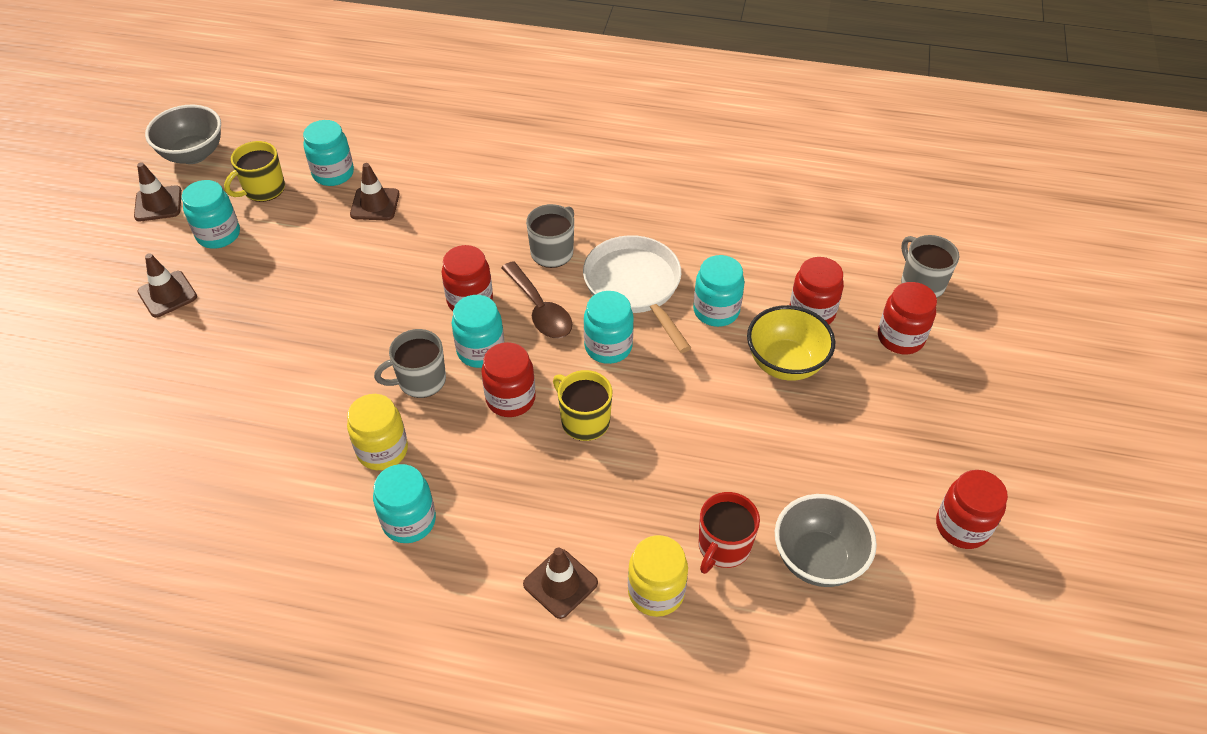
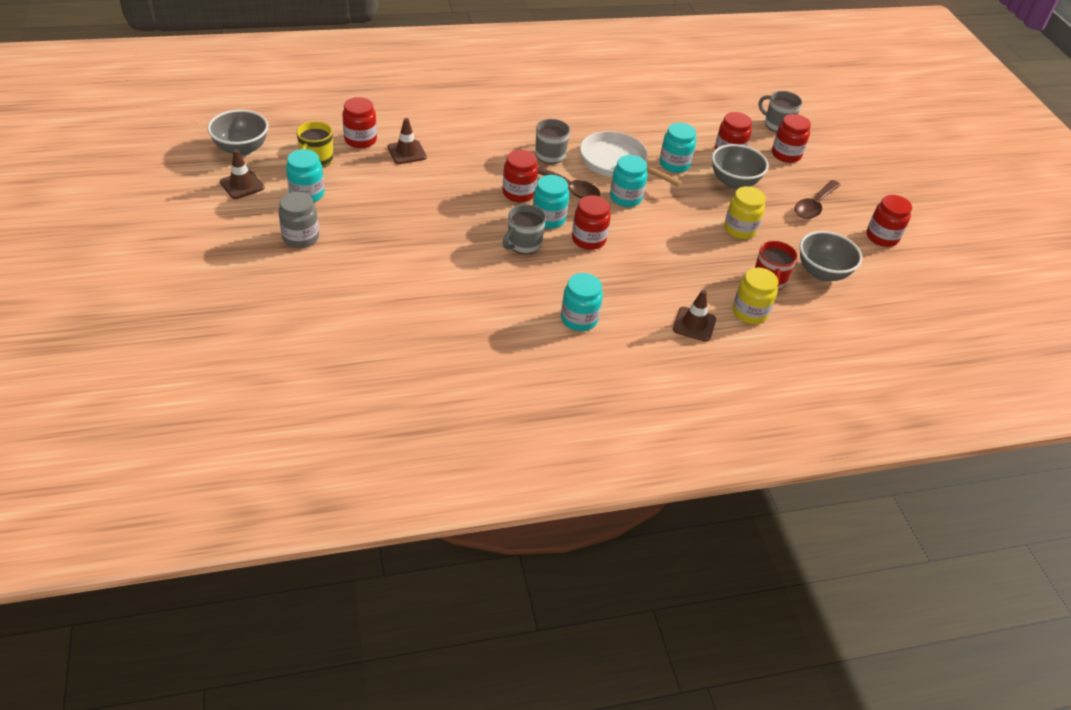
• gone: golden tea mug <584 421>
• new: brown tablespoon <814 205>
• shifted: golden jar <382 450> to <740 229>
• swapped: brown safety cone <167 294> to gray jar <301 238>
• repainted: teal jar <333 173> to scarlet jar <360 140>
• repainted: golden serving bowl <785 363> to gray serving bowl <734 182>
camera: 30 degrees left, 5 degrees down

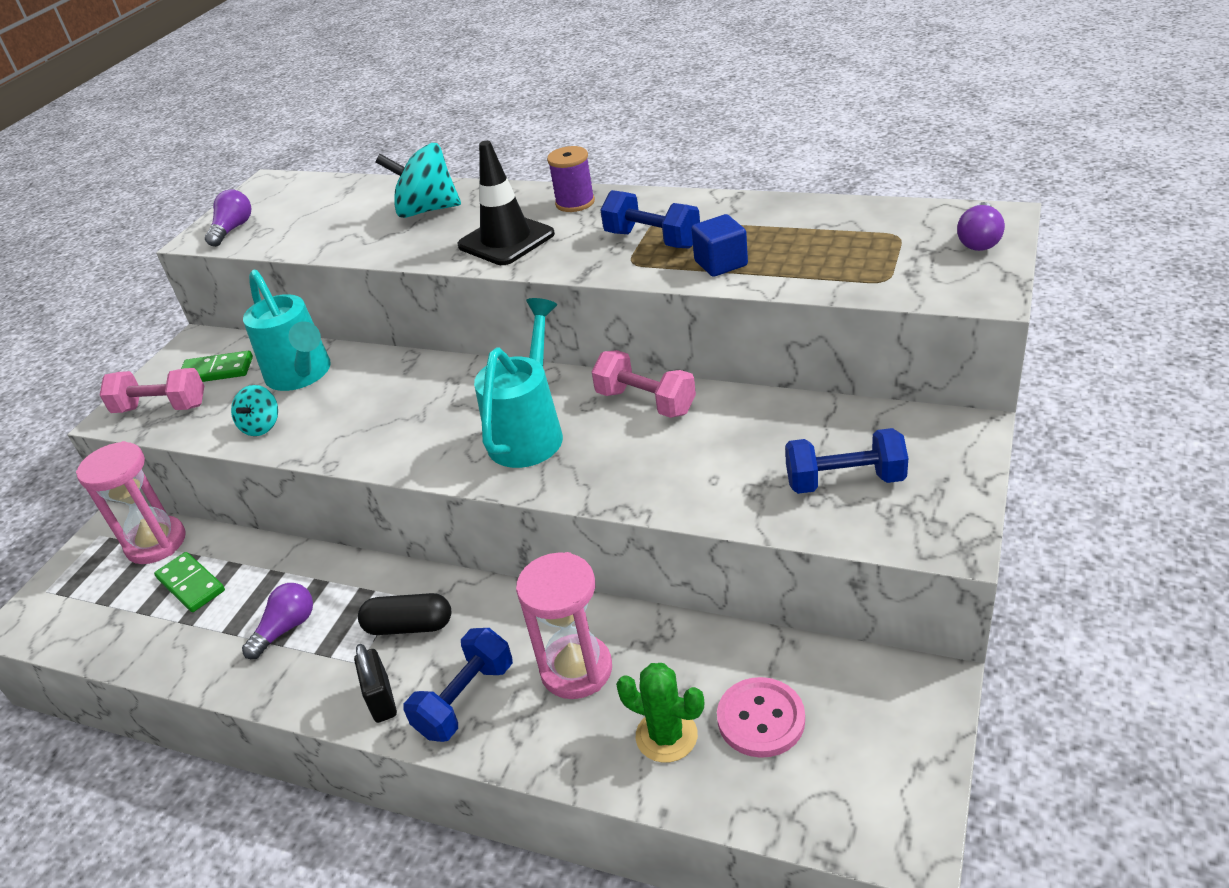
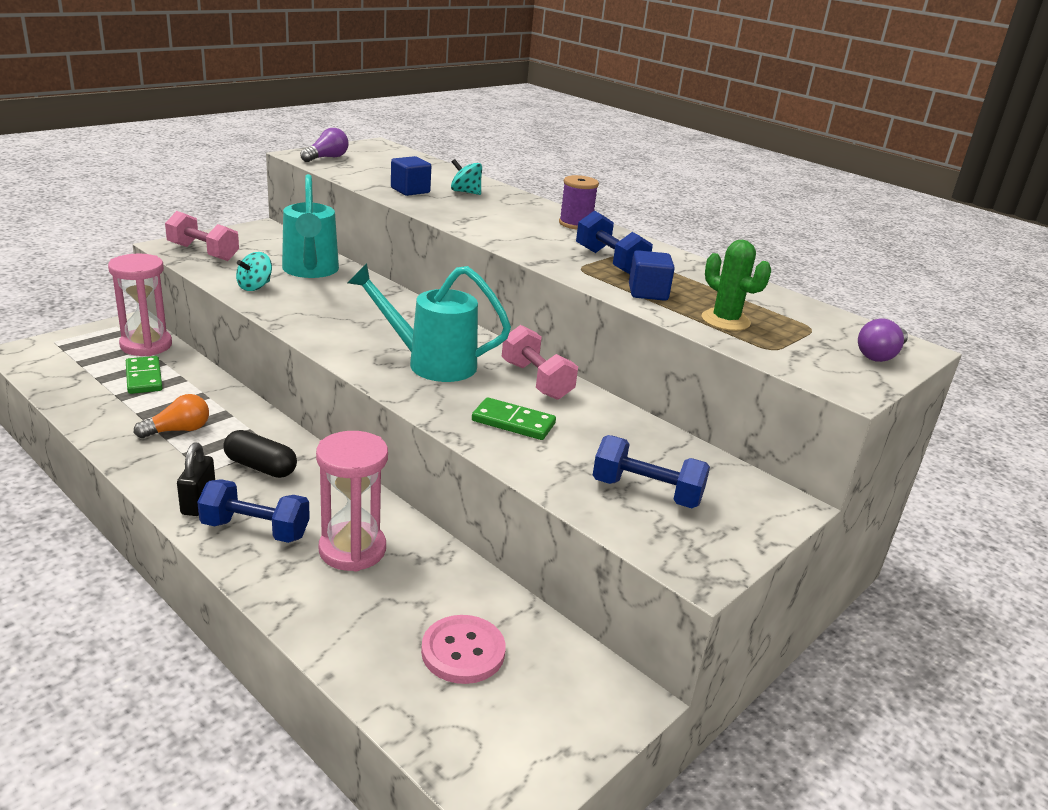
• gone: black safety cone <506 240>
• new: blue solid cube <410 190>
• shifted: green domino piece <216 371> to <513 422>
• shifted: green saguaro cactus <666 736> to <725 320>
• repainted: violet lightbulb <286 628> to orange lightbulb <178 430>
• rotated: blue free weight <465 699> = <255 530> 45 degrees clockwise
• rotated: teal sprinkling can <529 433> = <431 363> 120 degrees counterclockwise
• scaled: teal whirligig <427 210> = <465 192> x0.57
camera: 15 degrees right, 10 degrees down

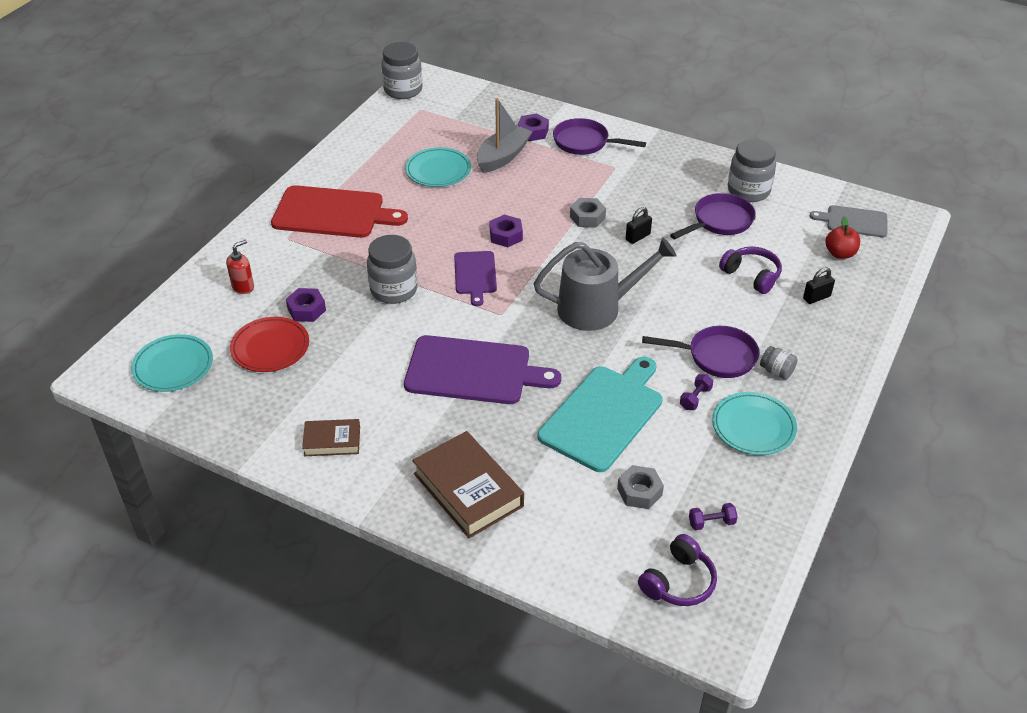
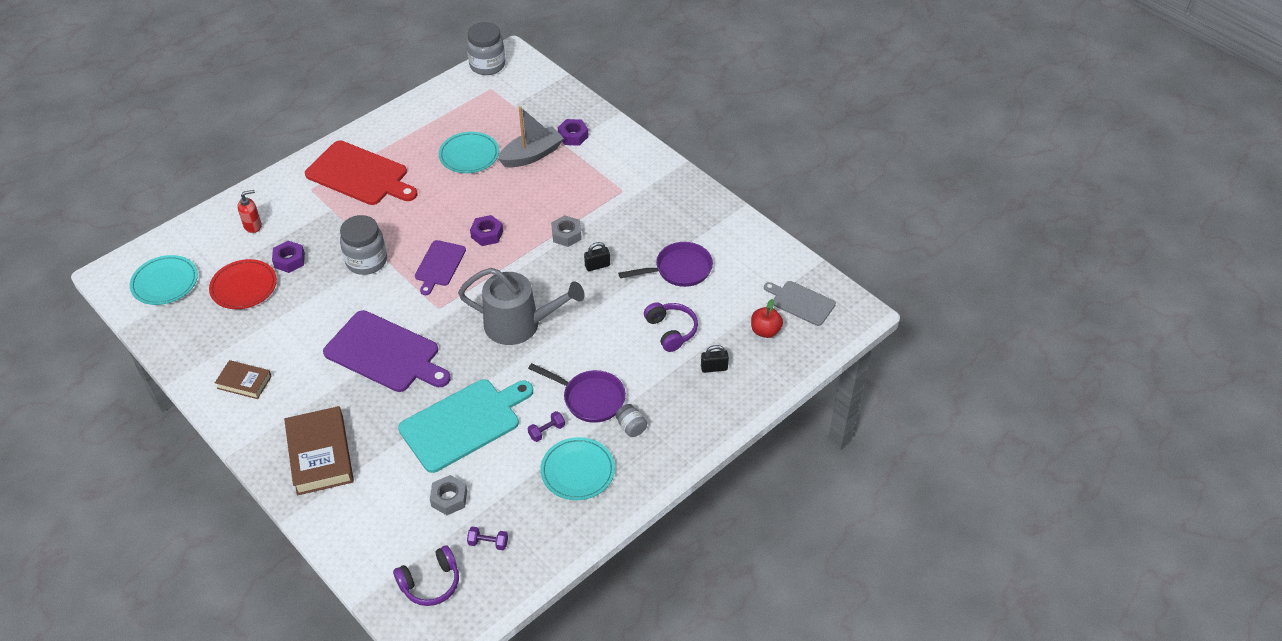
• gone: violet pan <585 142>
• gone: gray jar <748 191>
camera: 20 degrees right, 5 degrees up

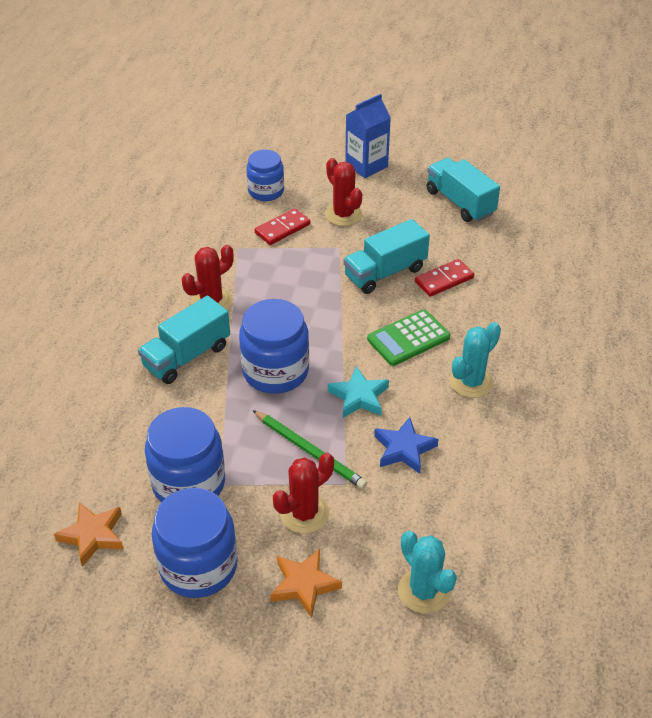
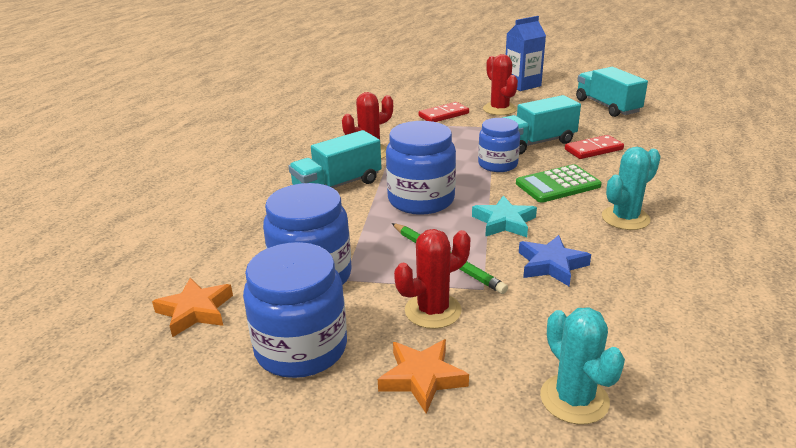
• shifted: blue jar <266 191> to <497 164>
camera: 10 degrees right, 15 degrees down

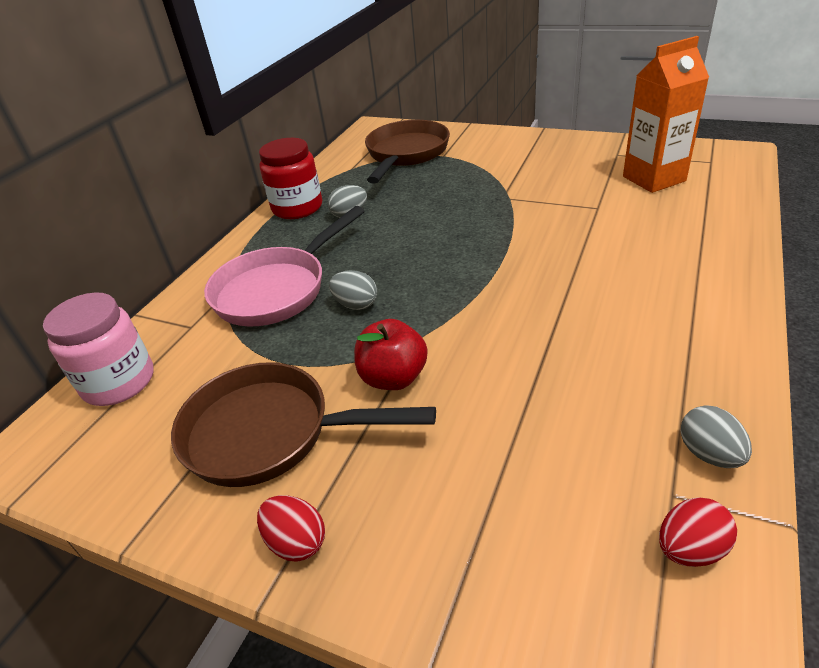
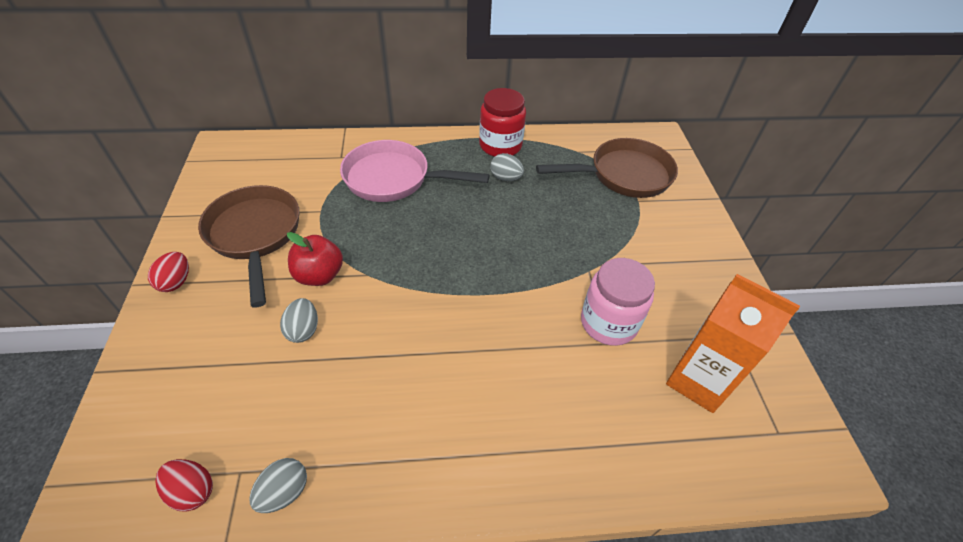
• shifted: rosy jar <119 382> to <608 323>
• shifted: gray egg shape <356 304> to <303 330>
camera: 55 degrees right, 10 degrees up

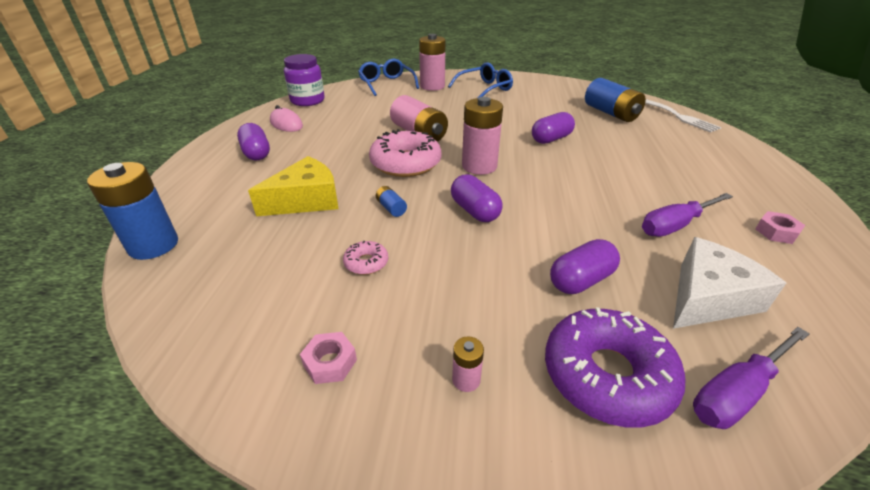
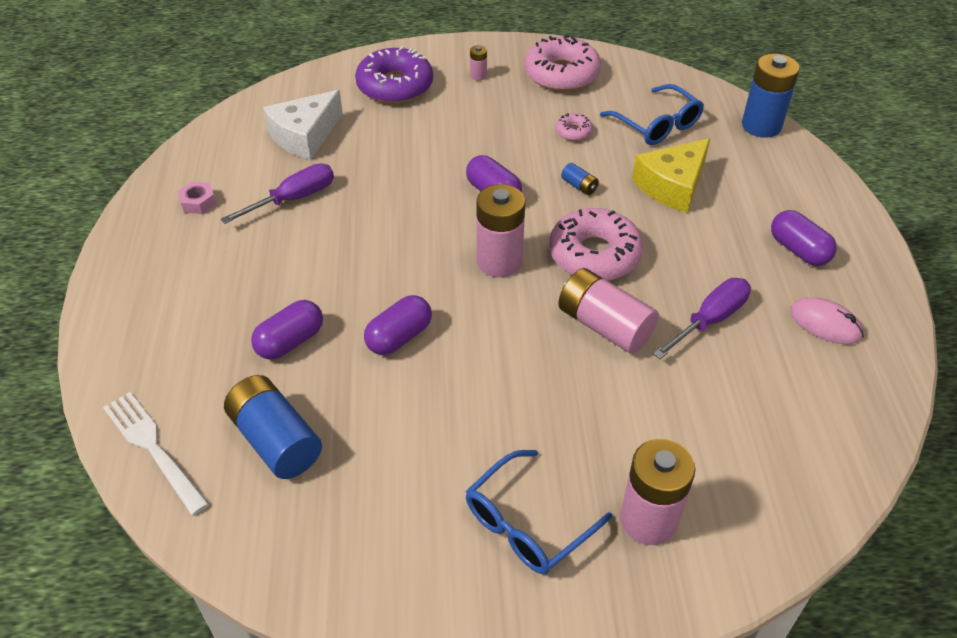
• gone: violet jar <307 101>
• shifted: blue spectacles <386 84> to <657 125>
• shifted: violet pill shape <581 280> to <290 341>
• shifted: violet hand screwdriver <737 392> to <710 320>
• swapped: rosy hexagon nut <330 362> to rosy doughnut <561 74>
camera: 170 degrees right, 10 degrees up

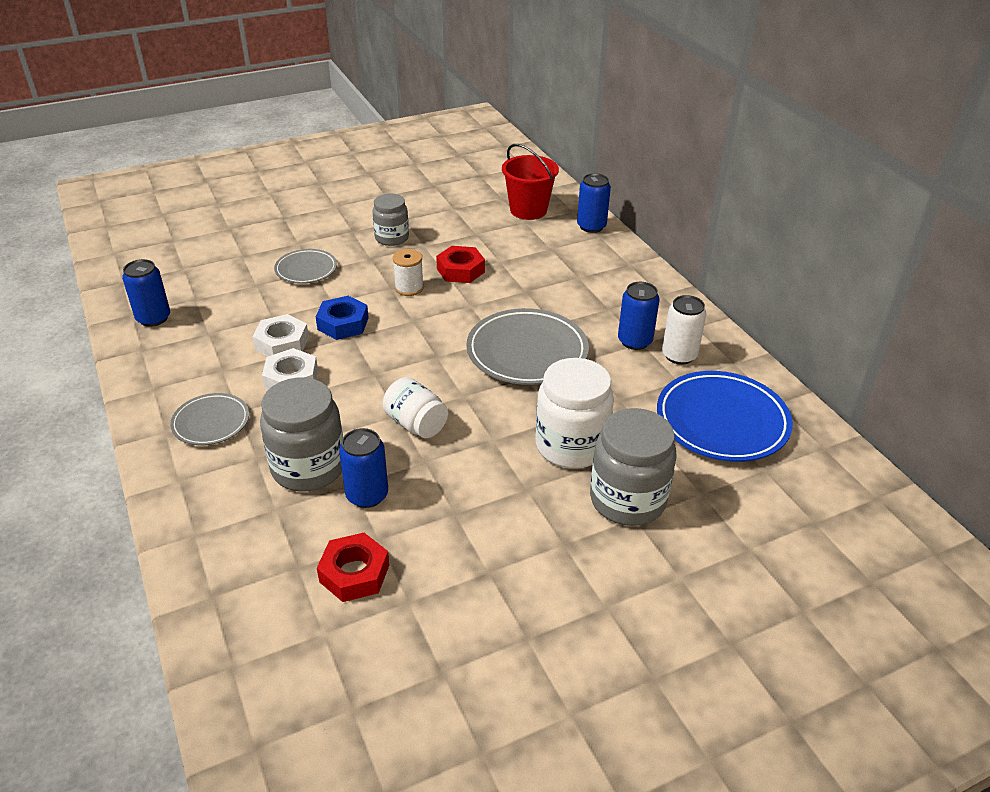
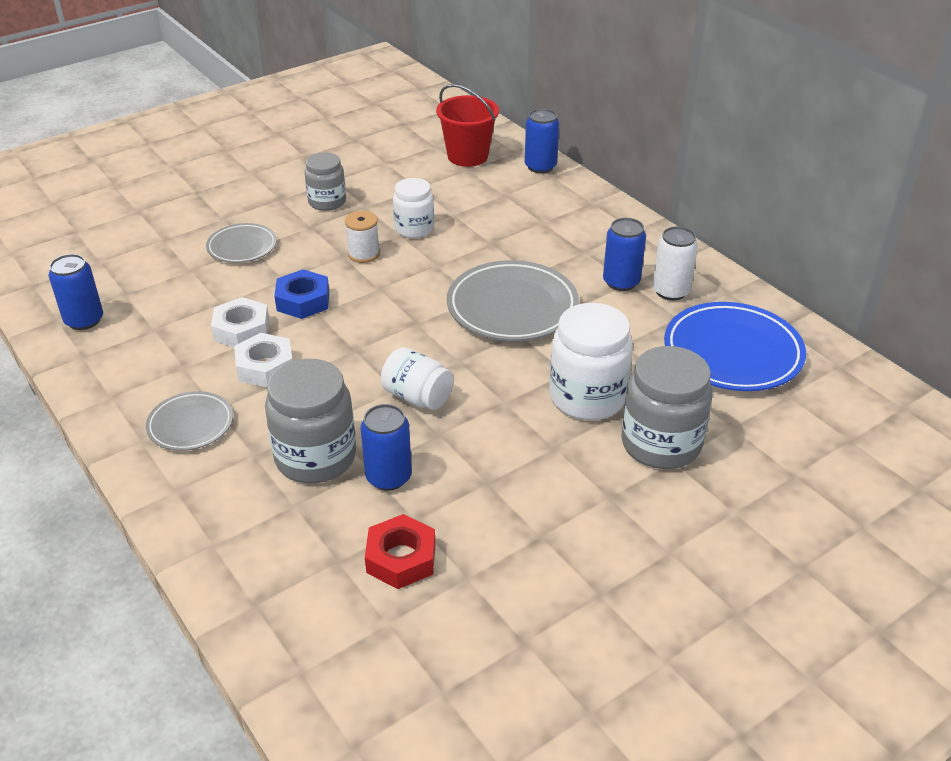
• swapped: scarlet hexagon nut <460 270> to pure white jar <414 229>
camera: 10 degrees left, 0 degrees up

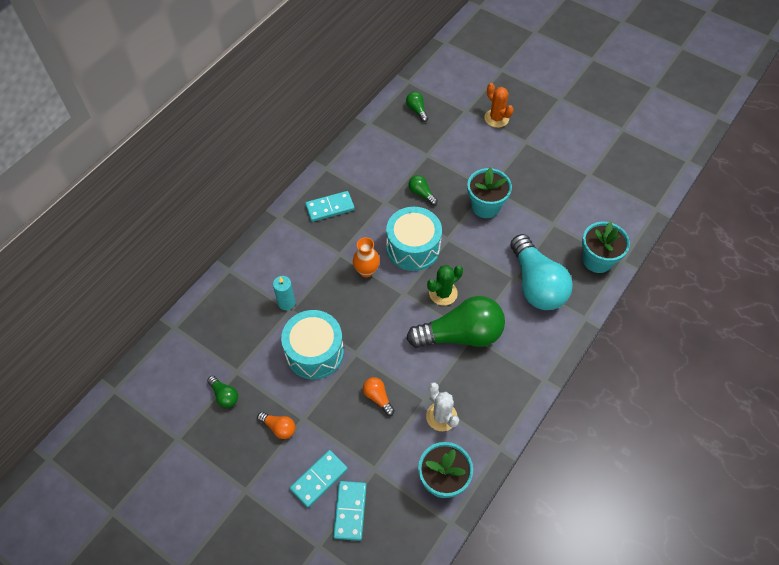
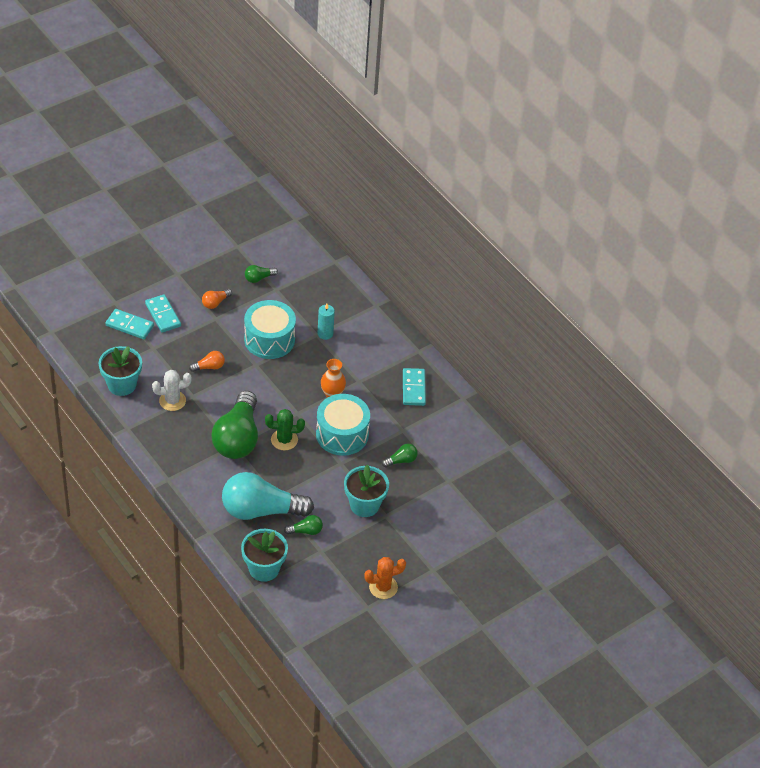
• shifted: green lightbulb <417 110> to <305 531>
• shifted: orange saguaro cactus <496 118> to <383 587>
• rotated: green saguaro cactus <443 293> = <284 440> 75 degrees counterclockwise
camera: 105 degrees right, 10 degrees down

